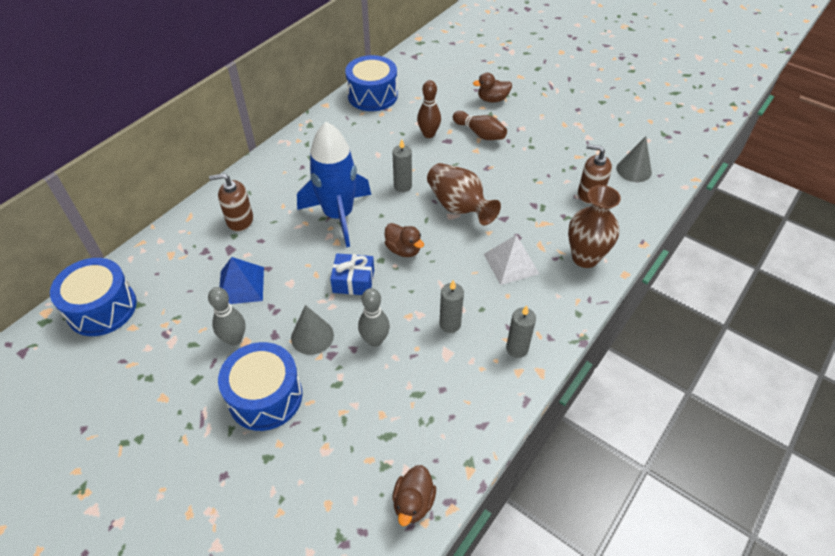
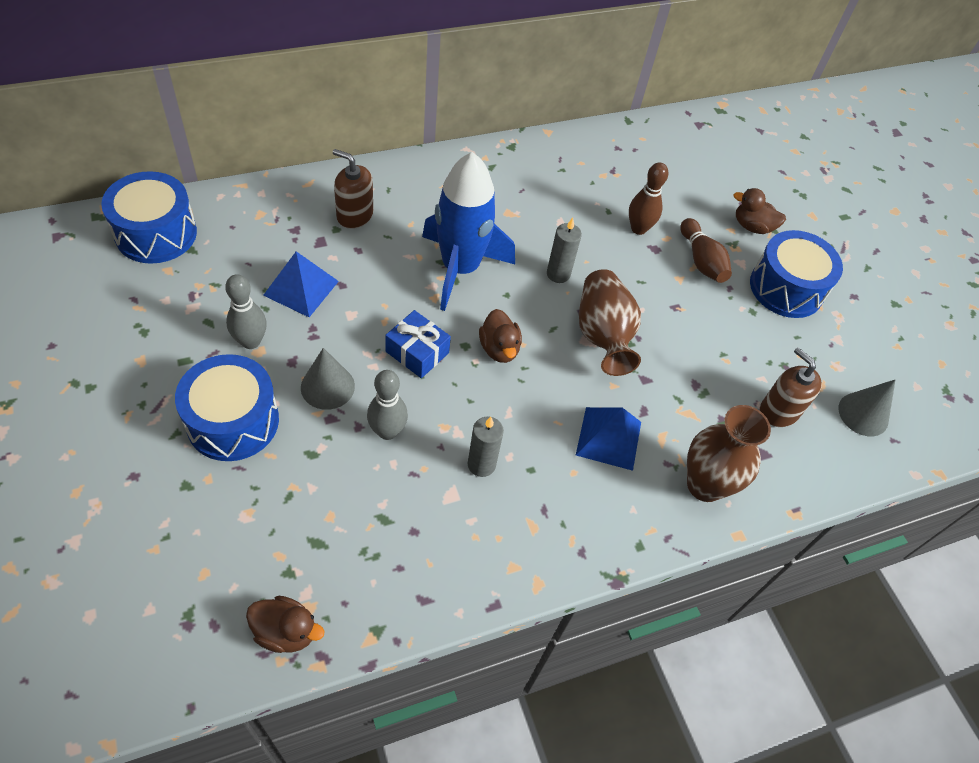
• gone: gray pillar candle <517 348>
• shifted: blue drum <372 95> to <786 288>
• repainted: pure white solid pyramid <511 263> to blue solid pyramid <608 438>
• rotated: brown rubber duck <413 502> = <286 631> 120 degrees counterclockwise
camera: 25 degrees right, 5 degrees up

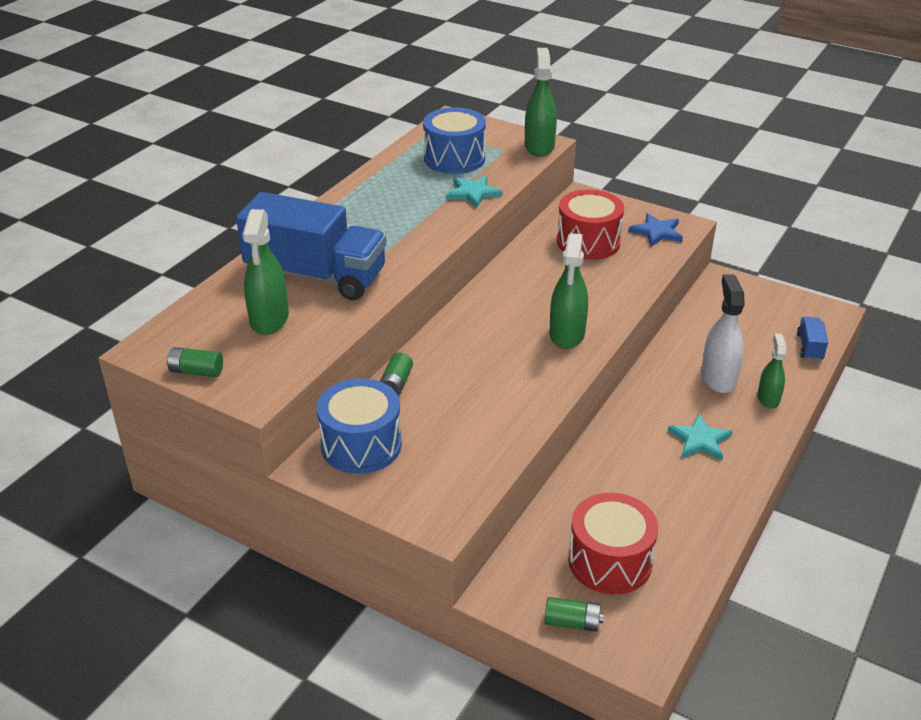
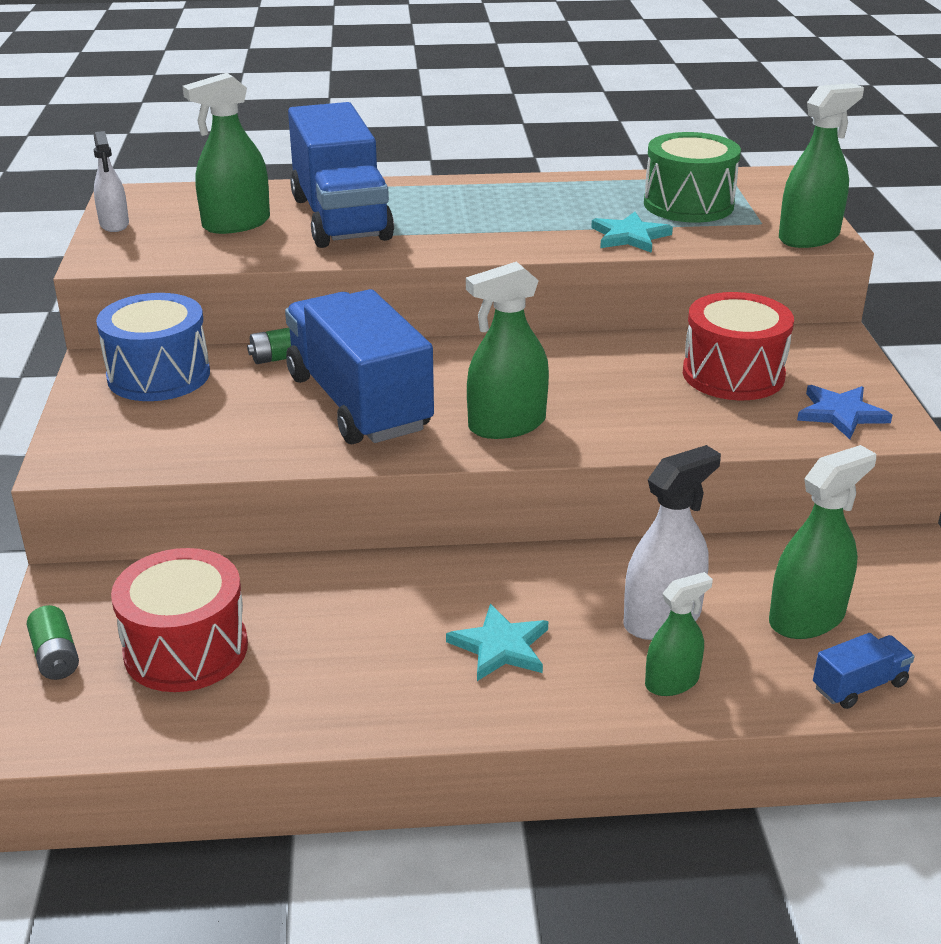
• new: blue lorry <358 403>
• new: green sprayer <806 618>
• swapped: green power cell <196 371> to pure white sprayer <114 224>
• repainted: blue drum <454 158> to green drum <688 205>
camera: 55 degrees right, 5 degrees down

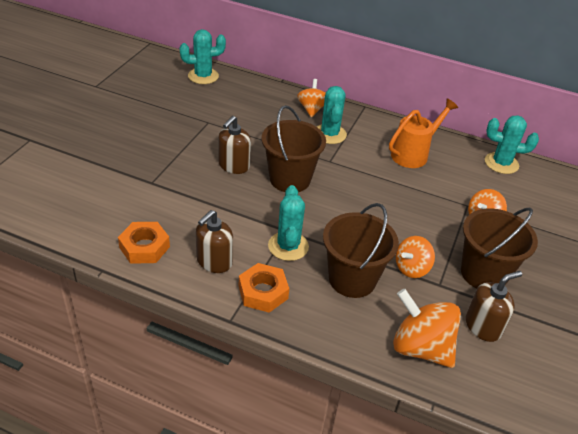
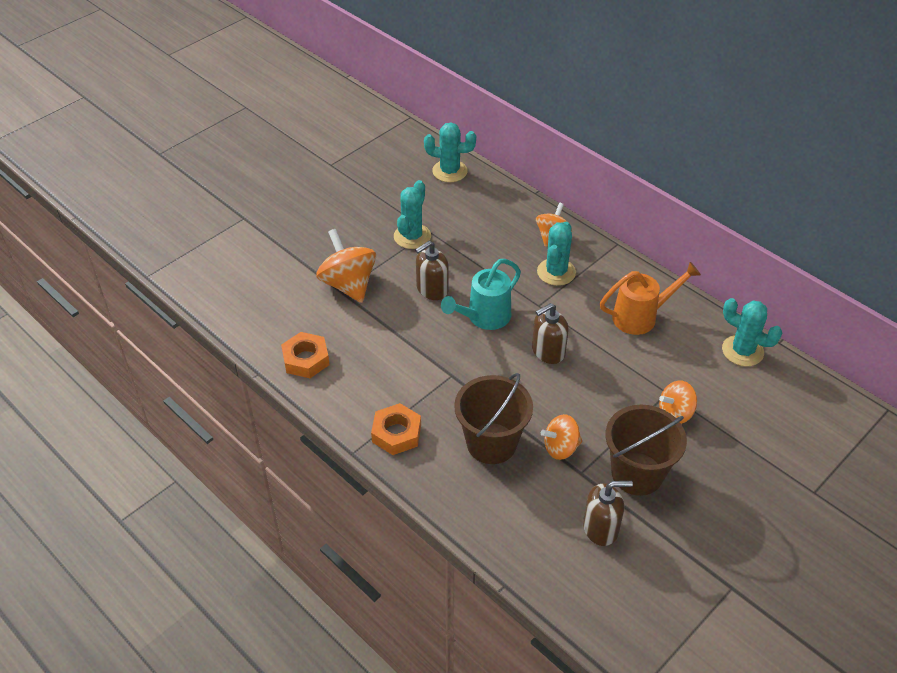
• shifted: brown soap dispenser <214 261> to <548 351>
• shifted: teal saguaro cactus <288 246> to <412 236>
• shifted: orange whirligig <420 347> to <348 284>
• swapped: brown pail <290 179> to teal sprinkling can <484 317>
camera: 25 degrees right, 5 degrees up

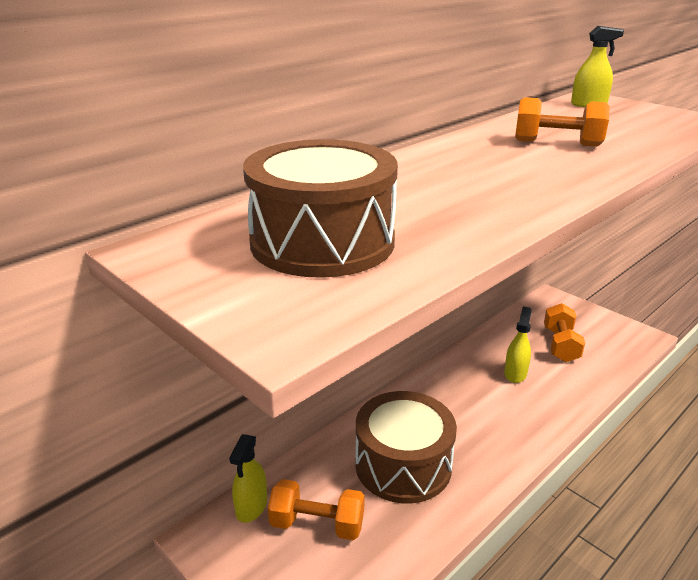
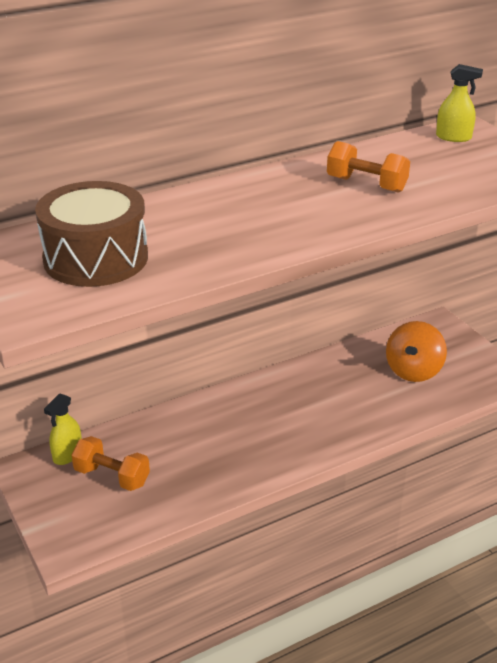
• gone: brown drum <403 465>
• gone: golden sprayer <515 373>
• swapped: orange free weight <560 345> to orange whirligig <413 371>
camera: 15 degrees right, 5 degrees up

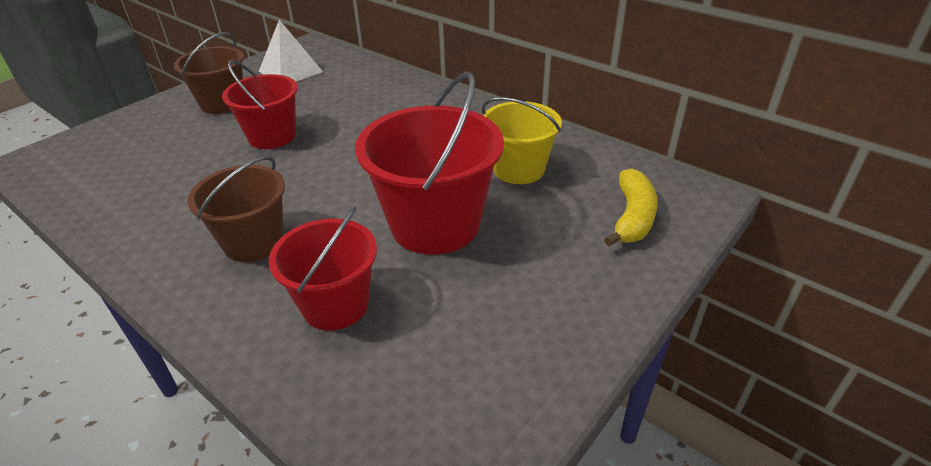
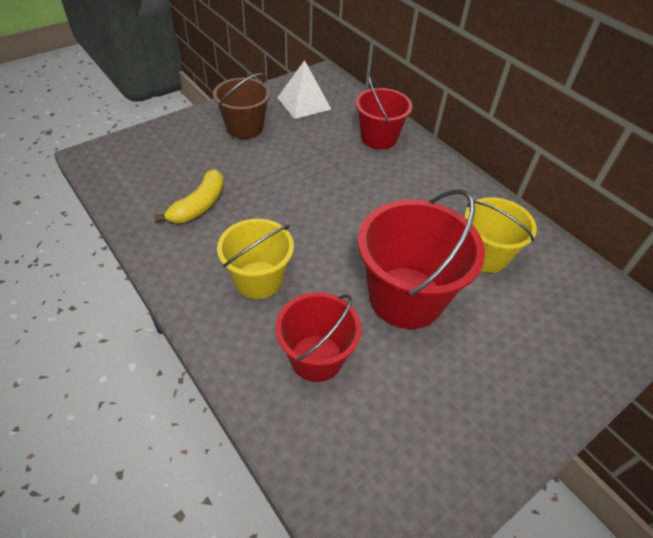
• shifted: scarlet pail <272 136> to <379 138>
• shifted: golden toy banana <632 217> to <199 205>
• repainted: brown pail <253 242> to golden pail <258 280>
camera: 10 degrees right, 10 degrees up

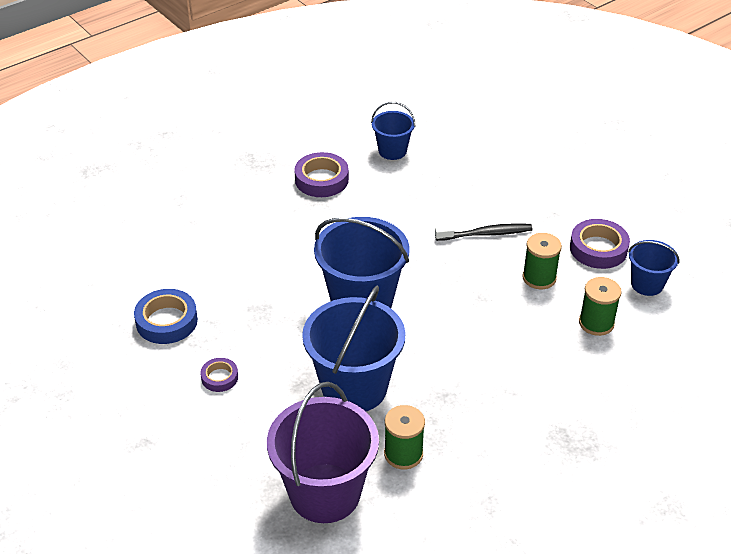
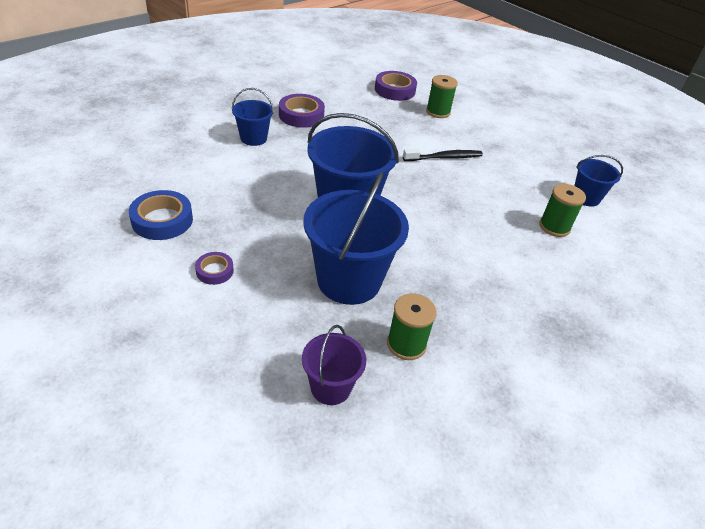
• shifted: blue pail <392 151> to <253 138>
• shifted: green spool <539 278> to <438 112>
• shifted: violet tape <598 249> to <395 90>
• scaled: violet pail <325 493> = <330 387> x0.53
camera: 10 degrees left, 0 degrees up

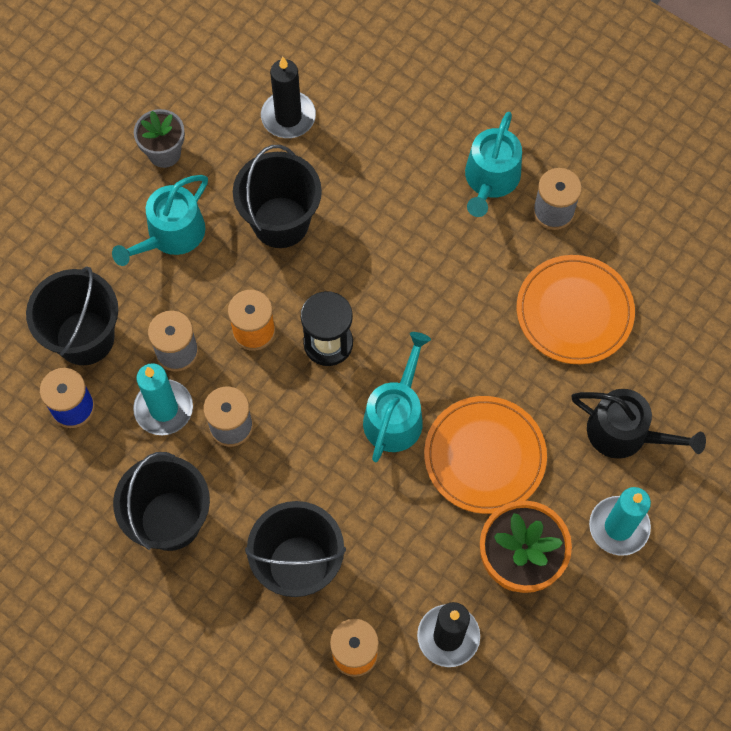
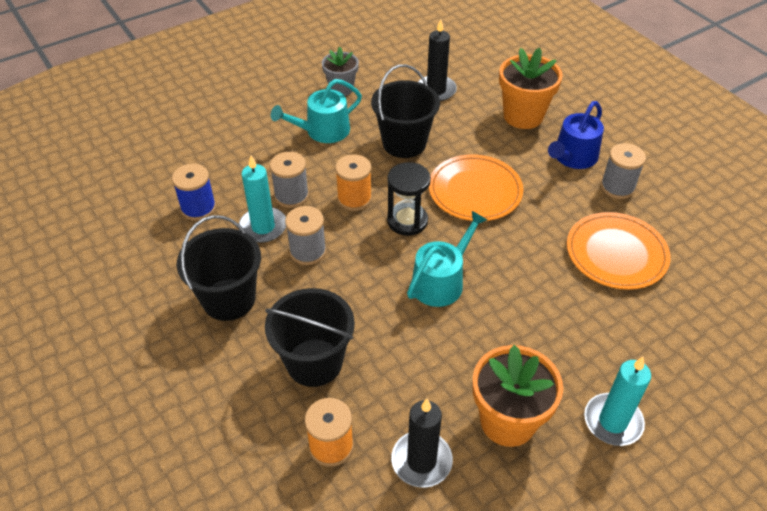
• gone: black pail <85 338>
• gone: black sprinkling can <625 433>
• new: orange flower pot <523 116>
• shifted: orange flat dish <484 456> to <475 191>
• repainted: teal sprinkling can <490 180> to blue sprinkling can <573 157>
camera: 20 degrees right, 20 degrees down

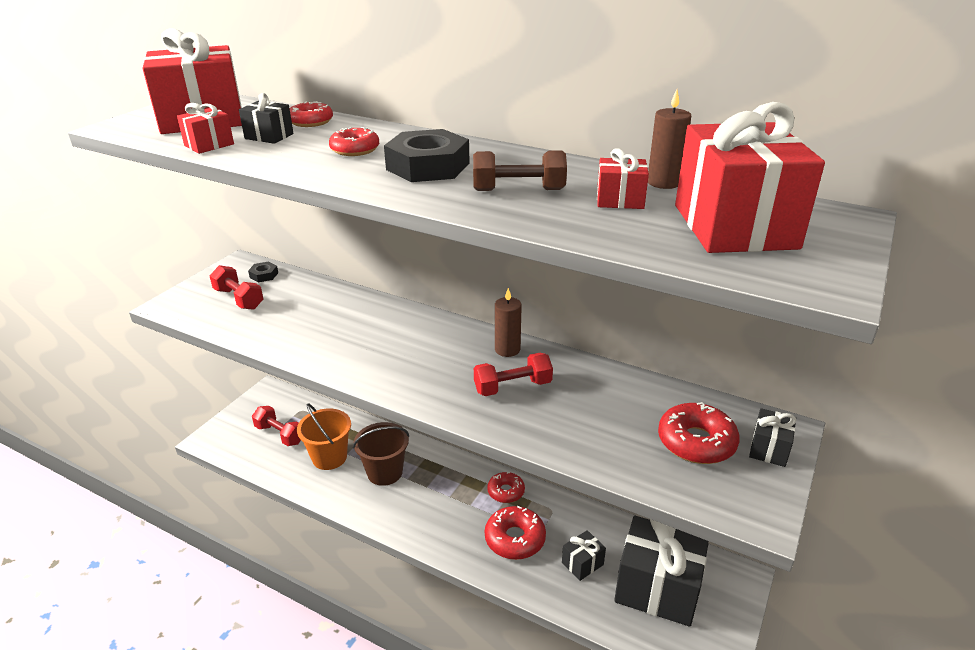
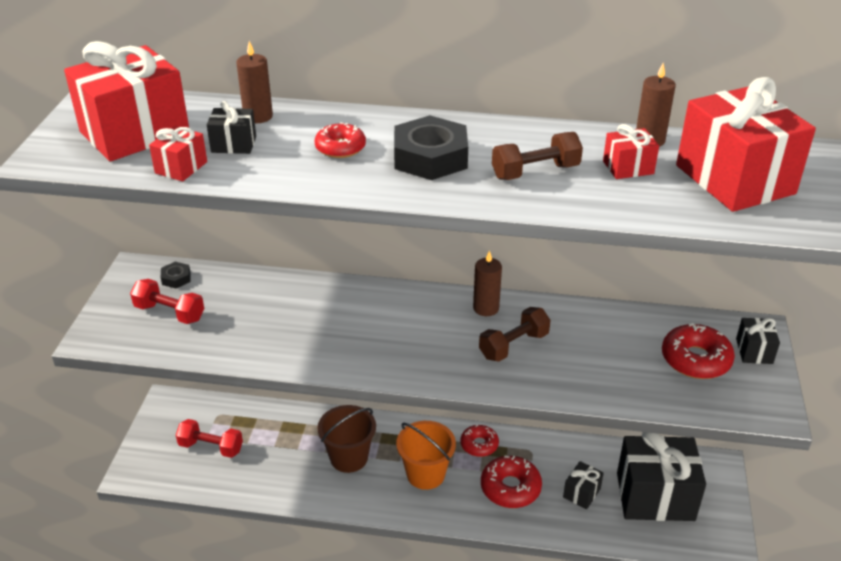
• shifted: orange pail <329 457> to <425 474>
• swapped: scarlet doughnut <311 122> to brown pillar candle <258 116>
• repainted: scarlet free weight <512 387> to brown free weight <513 345>
camera: 20 degrees left, 5 degrees up

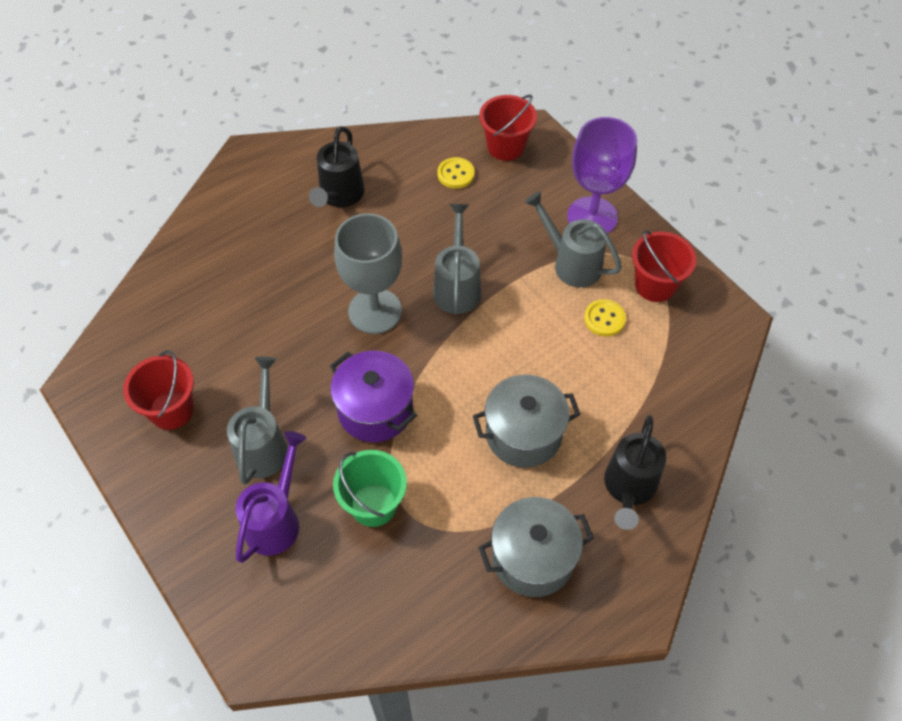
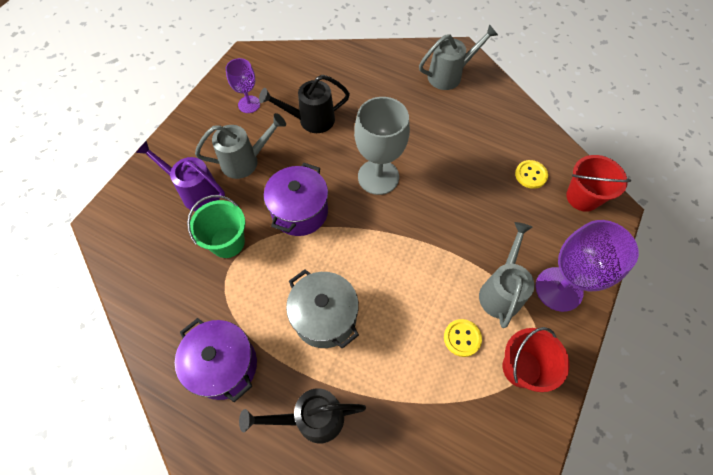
• shifted: black sprinkling can <339 196> to <311 120>
• shifted: gray sprinkling can <457 287> to <449 75>
• swapped: scarlet pail <171 410> to violet goblet <249 104>
• repainted: gray cooking pot <532 558> to violet cooking pot <224 365>
• rotated: violet sprinkling can <276 520> = <195 192> 150 degrees counterclockwise
camera: 65 degrees right, 5 degrees up

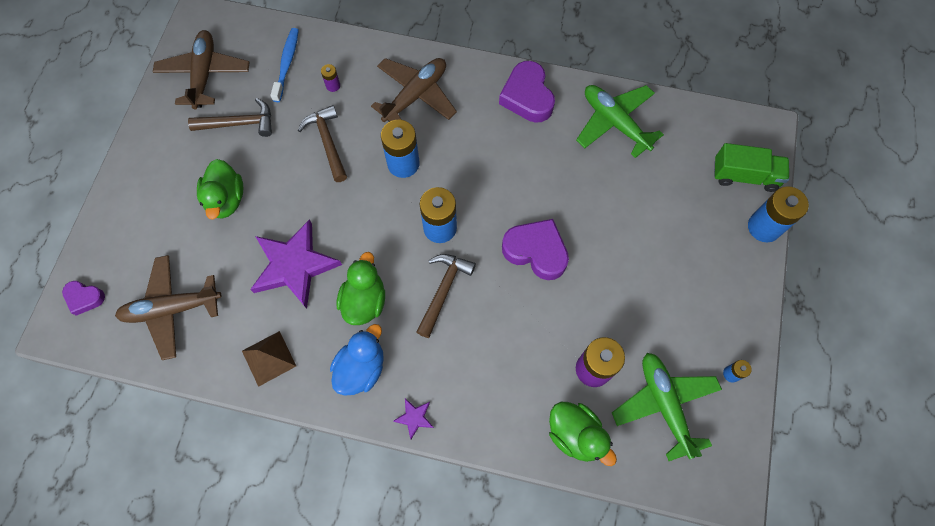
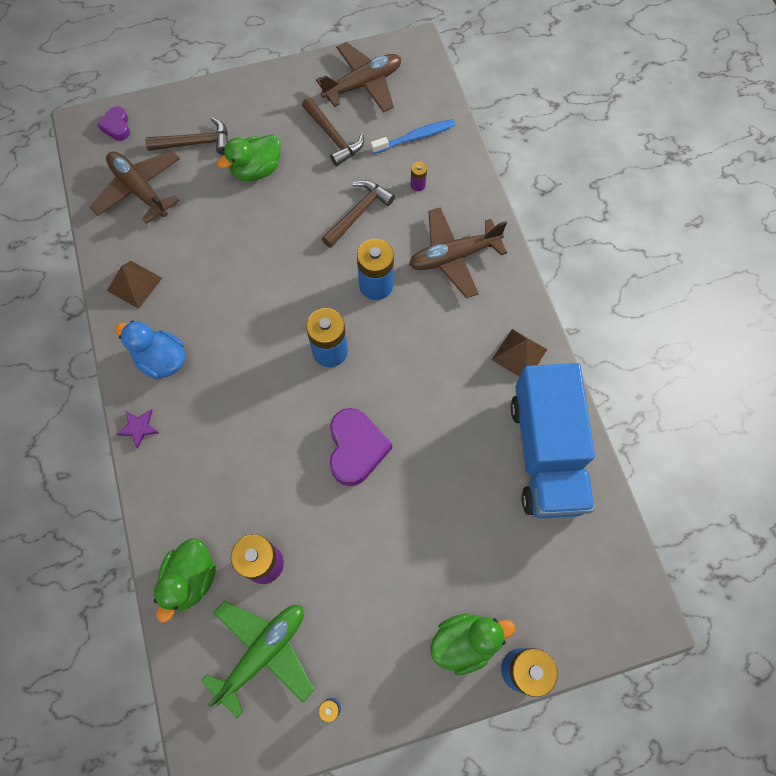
• gone: violet star shape <294 265>
• gone: green lorry <744 176>
• shifted: green rubber duck <364 301> to <465 642>
• shifted: brown hammer <443 290> to <196 143>
• swapped: violet heart <527 96> to brown solid pyramid <519 354>
• swapped: green aeroplane <615 123> to blue lorry <546 453>
• rotated: blue rubber duck <361 368> = <162 360> 150 degrees counterclockwise
• rotated: brown aeroplane <416 95> = <453 256> 150 degrees clockwise
camera: 60 degrees right, 0 degrees up

